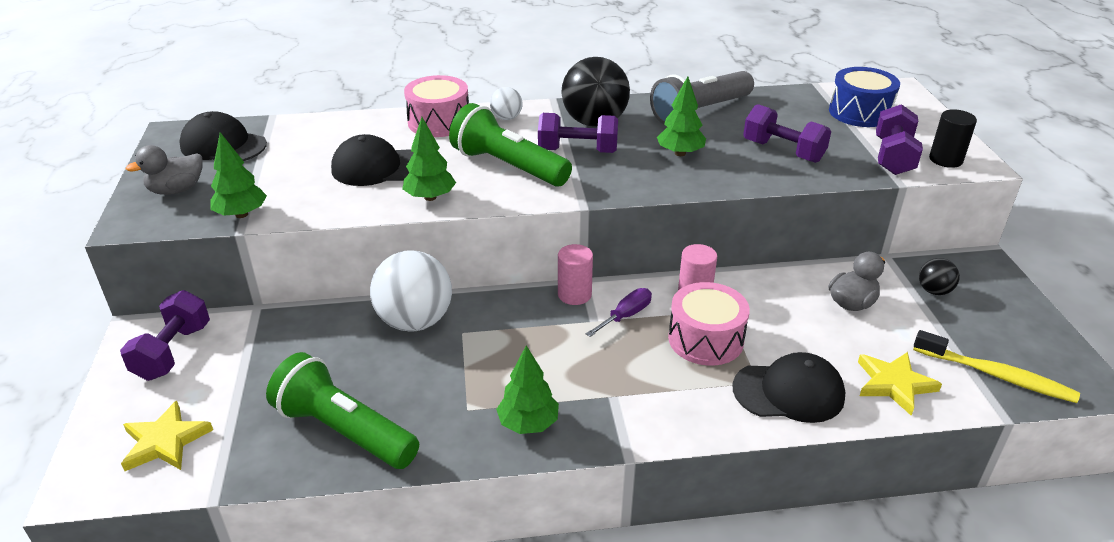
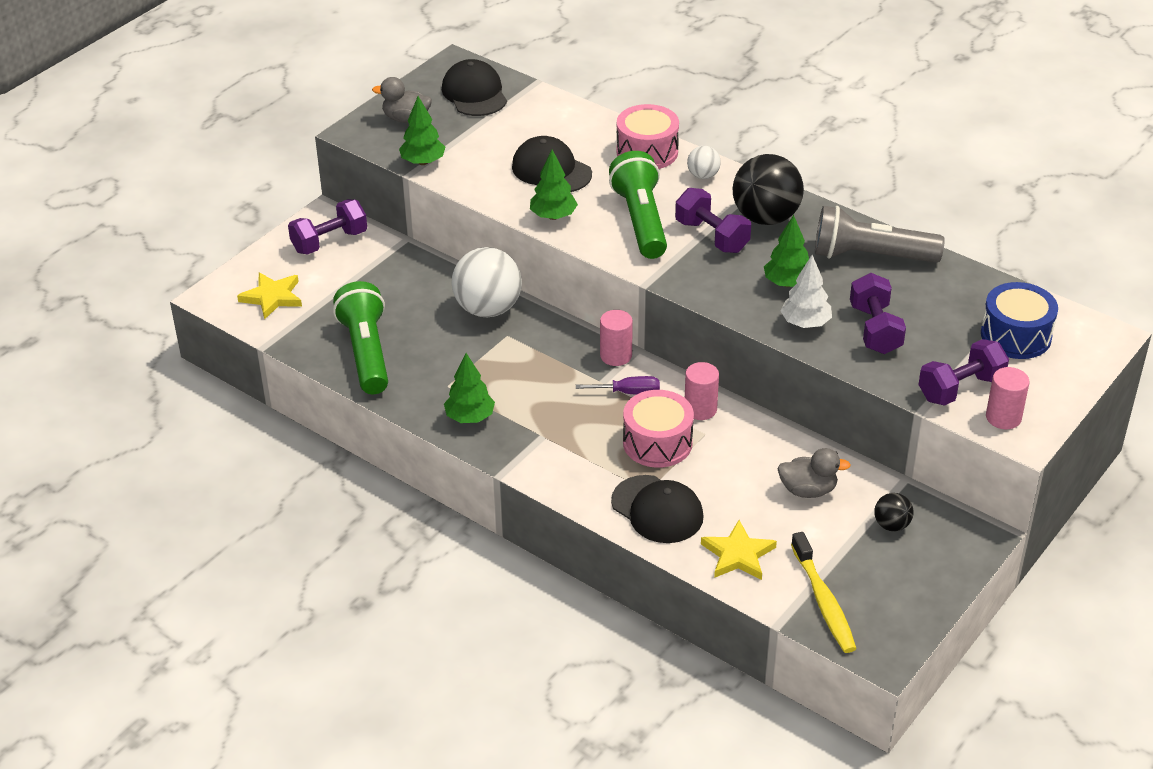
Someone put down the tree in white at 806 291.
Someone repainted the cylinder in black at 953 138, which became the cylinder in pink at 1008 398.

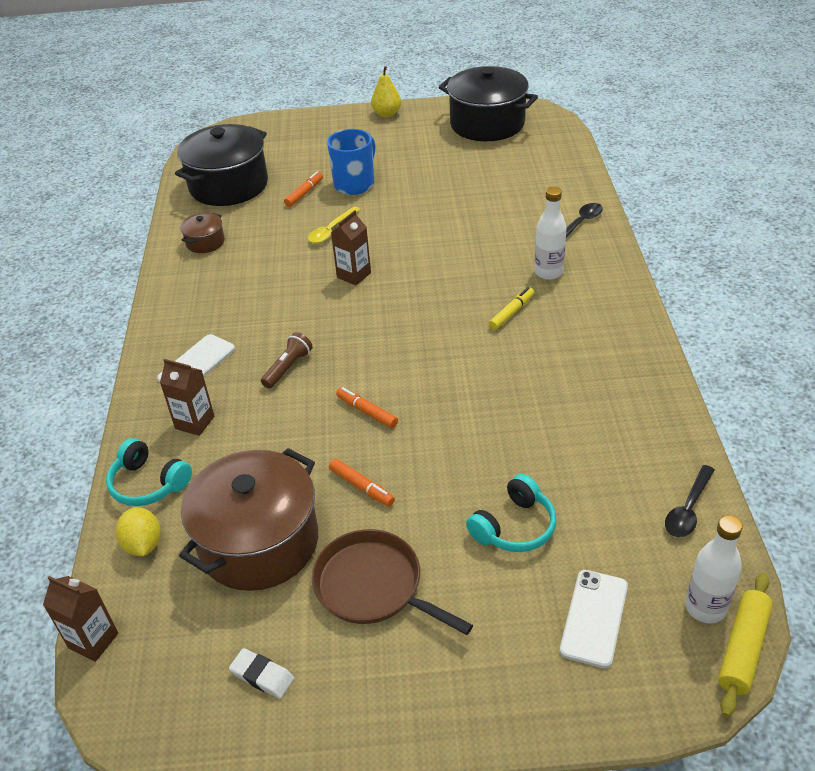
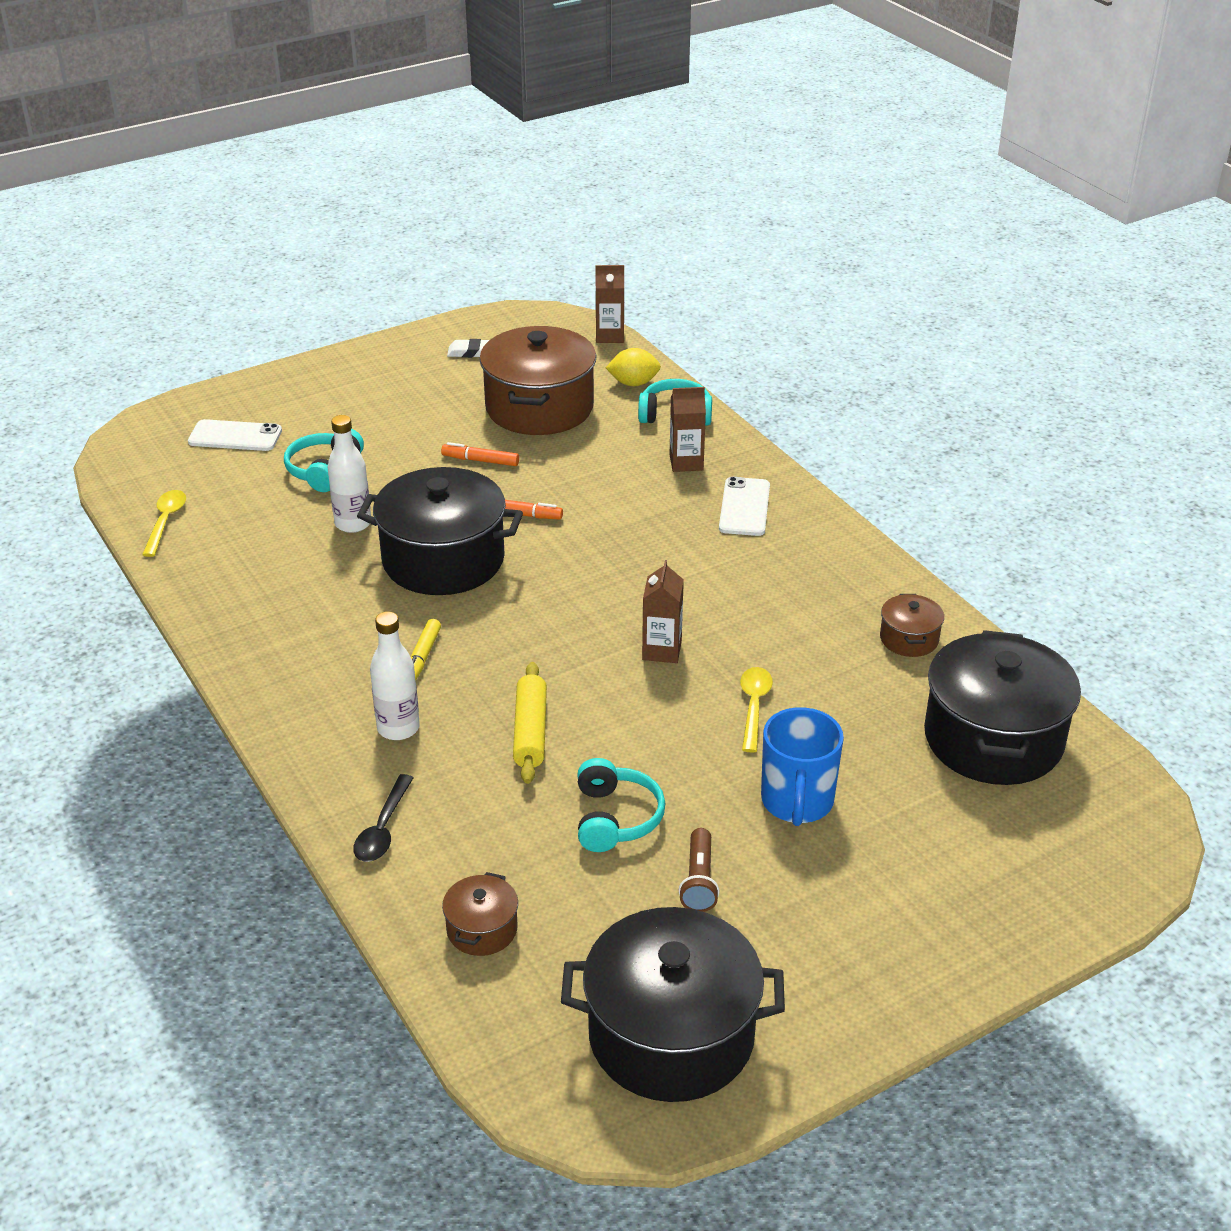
Someone took away the marker in orange at 303 189.
Someone took away the pan in brown at 392 582.
Someone took away the pear in yellow at 386 91.
Someone put down the pot in black at 440 531.
Someone put down the pot in brown at 480 914.
Someone put down the headphones in turquoise at 621 805.
Someone carried the flashlight in brown from 287 360 to 699 870.
Someone carried the bottle in white from 714 569 to 349 474.
Someone carried the rolling pin in yellow from 745 645 to 530 723.
Someone repainted the spoon in black at 690 501, which became the spoon in yellow at 164 523.
Someone rotated the lemon in yellow at 138 531 by 45 degrees counterclockwise.
Someone rotated the phone in white at 594 619 by 75 degrees counterclockwise.

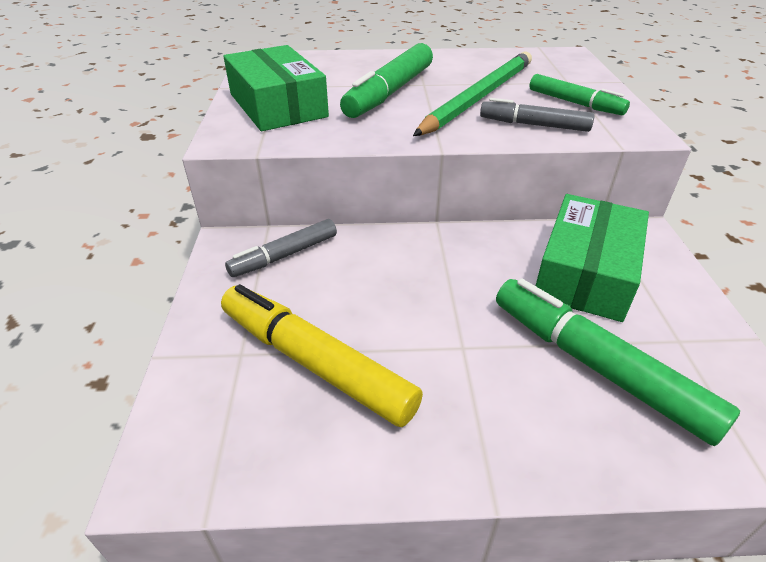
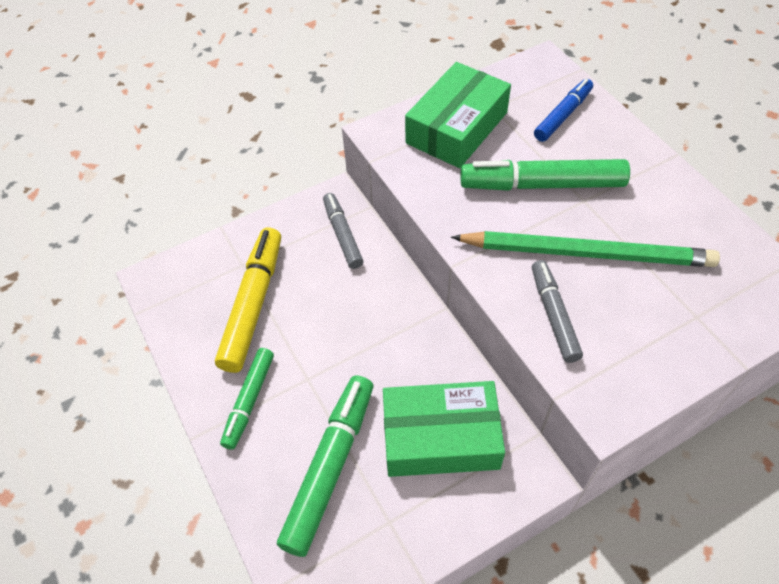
Someone put down the marker in blue at 563 110.
Someone carried the marker in green from 579 94 to 247 399.
Someone rotated the marker in grey at 281 248 by 45 degrees clockwise.

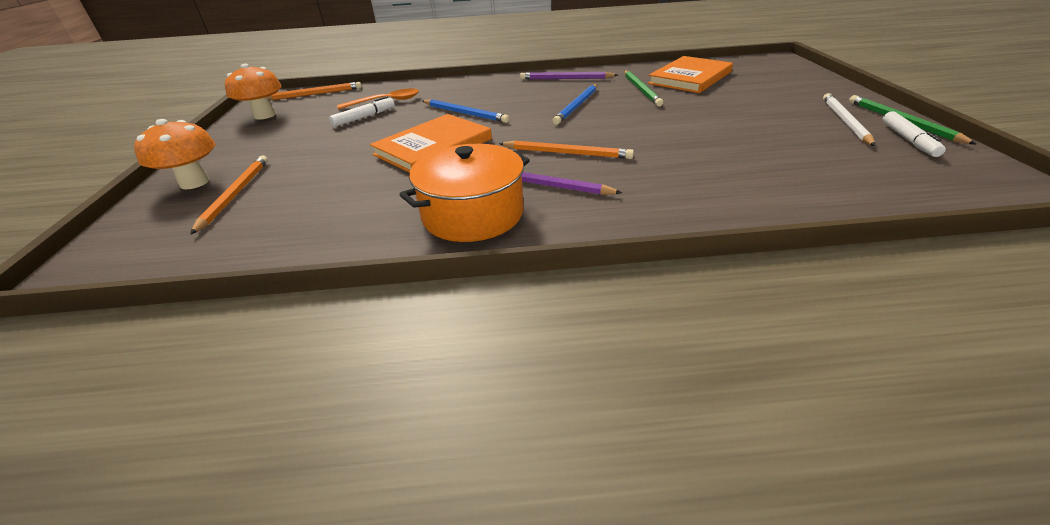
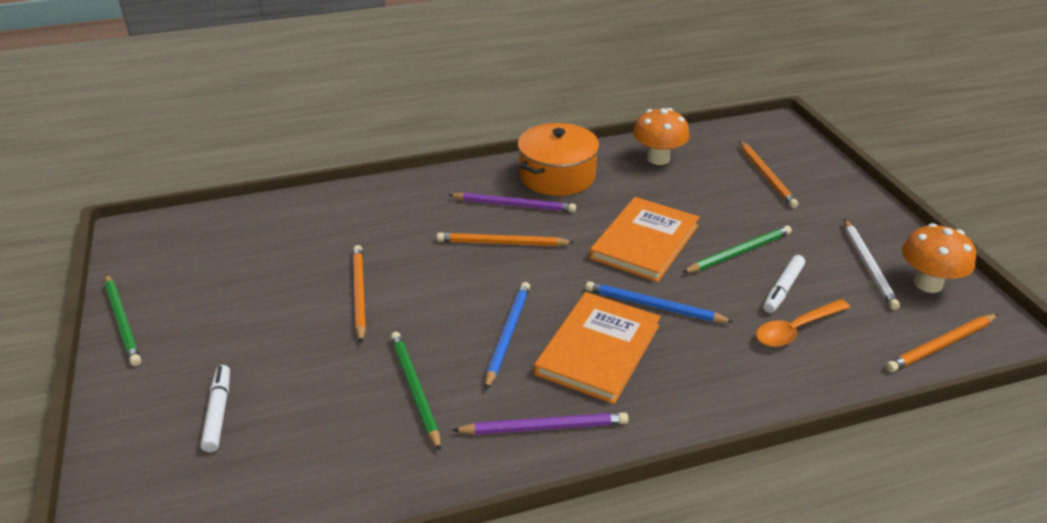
Someone put down the pencil in orange at 359 294.
Someone put down the pencil in green at 737 249.
Someone carried the mushroom in orange from 174 154 to 661 136.
Someone carried the book in orange from 690 74 to 597 348.
Someone carried the pencil in white from 849 119 to 872 264.
Someone carried the marker in white from 914 134 to 215 408.

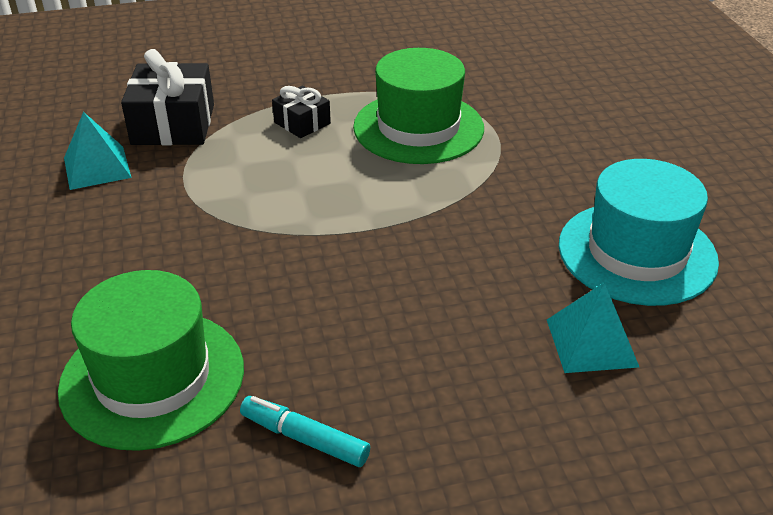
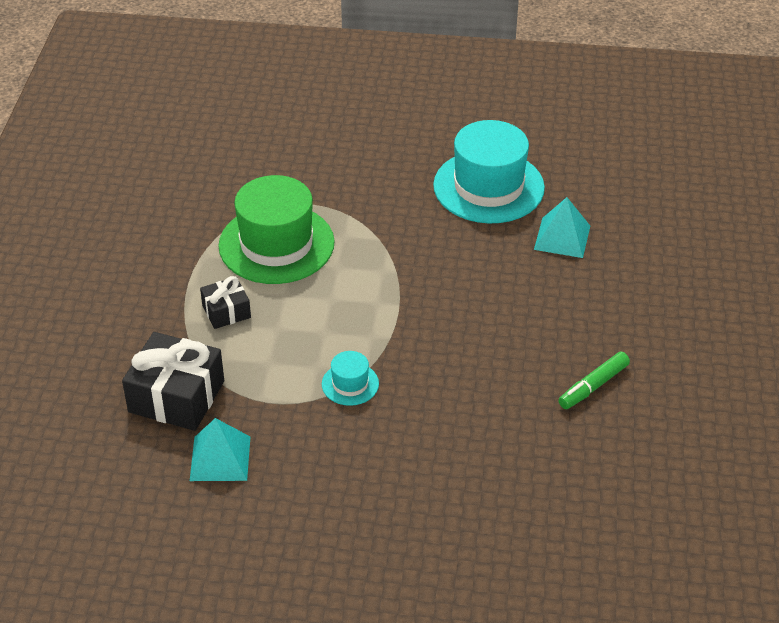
Someone took away the hat in green at 151 360.
Someone put down the hat in turquoise at 350 378.
Someone repainted the marker in turquoise at 305 431, which became the marker in green at 594 380.

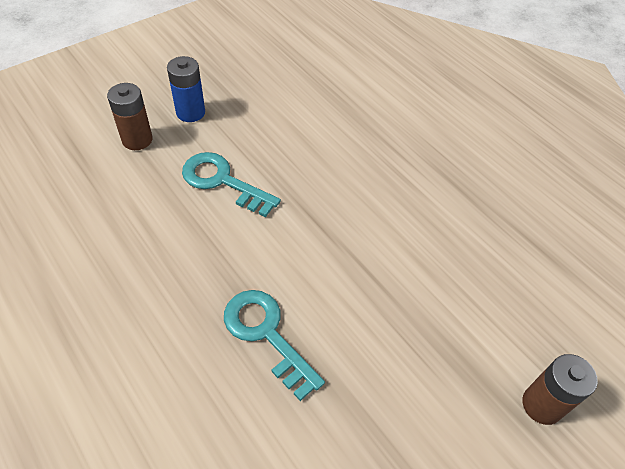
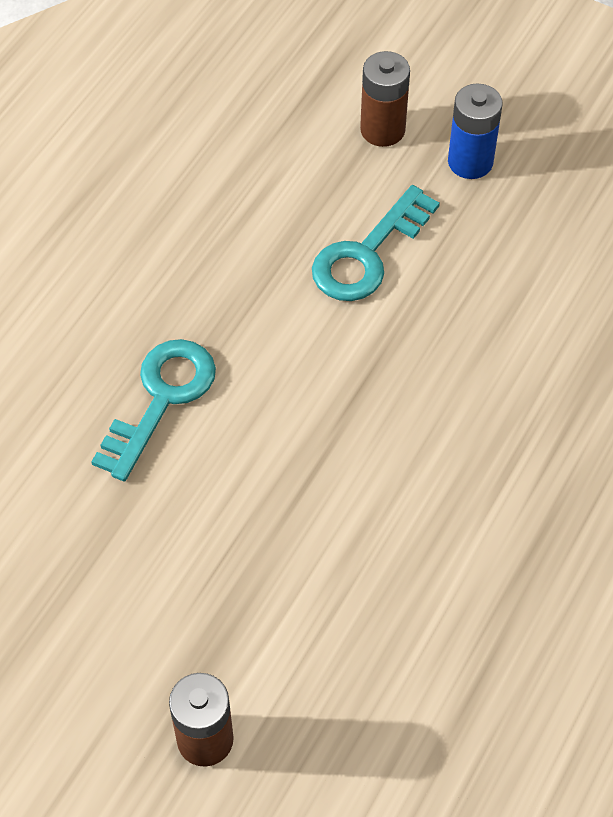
Someone rotated the key in turquoise at 231 184 by 150 degrees counterclockwise.

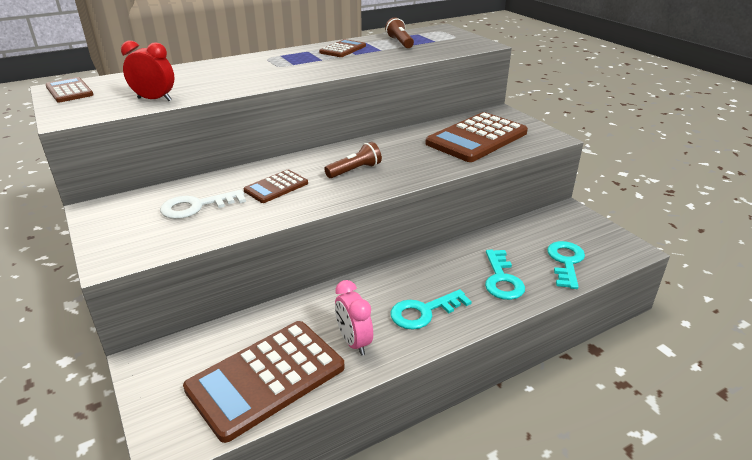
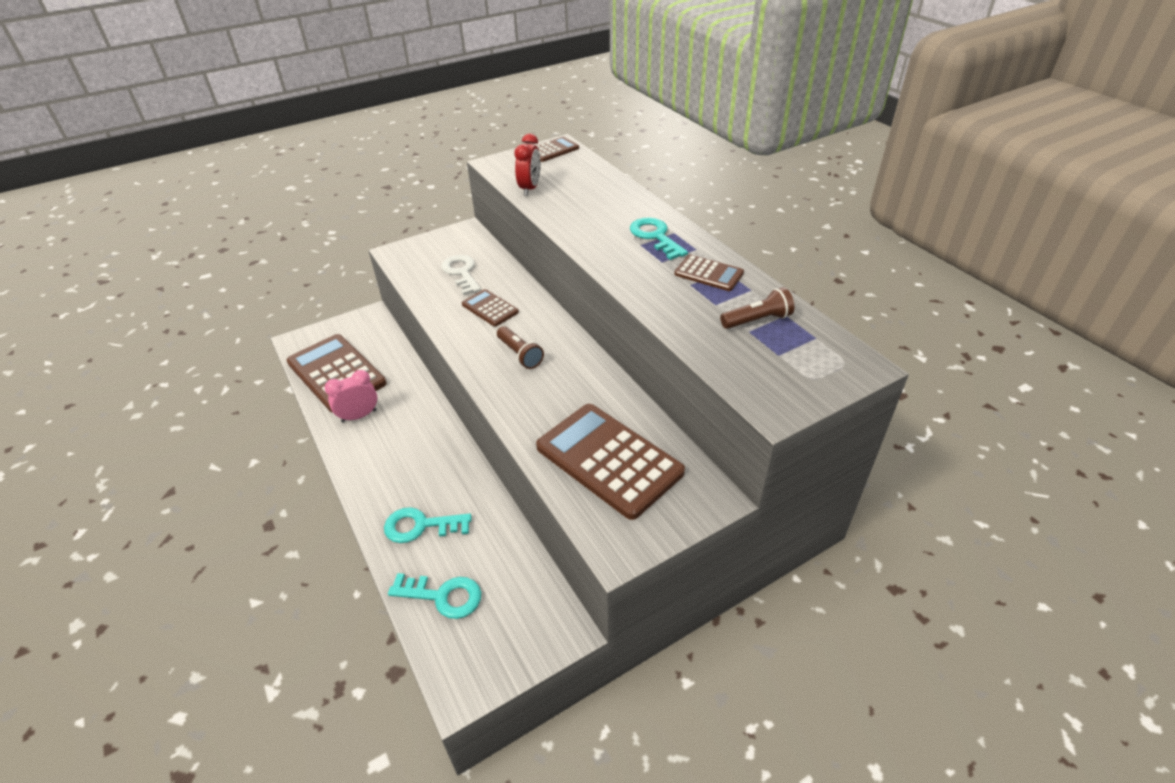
Someone carried the key in turquoise from 431 309 to 659 238.

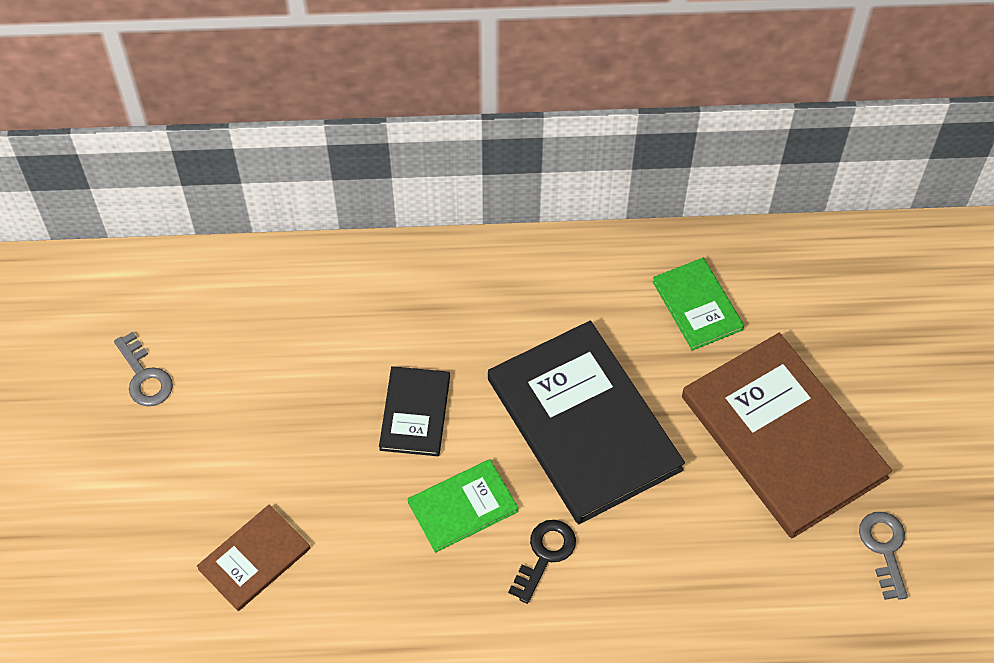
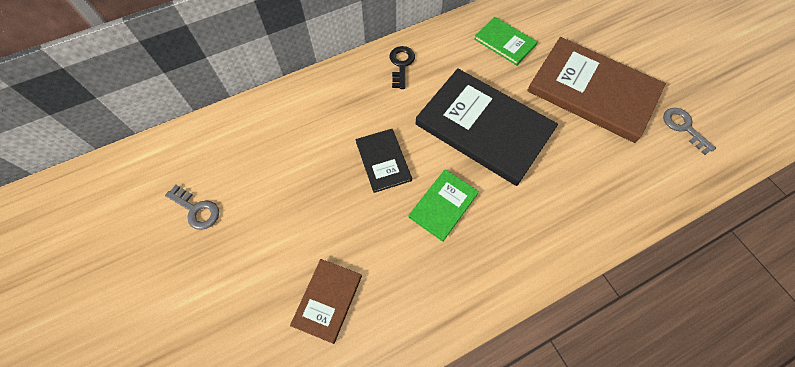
Someone carried the key in black from 542 562 to 402 67.

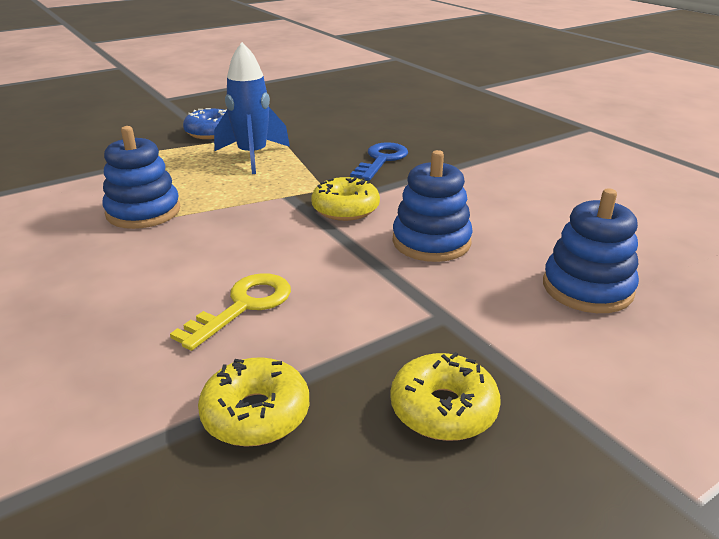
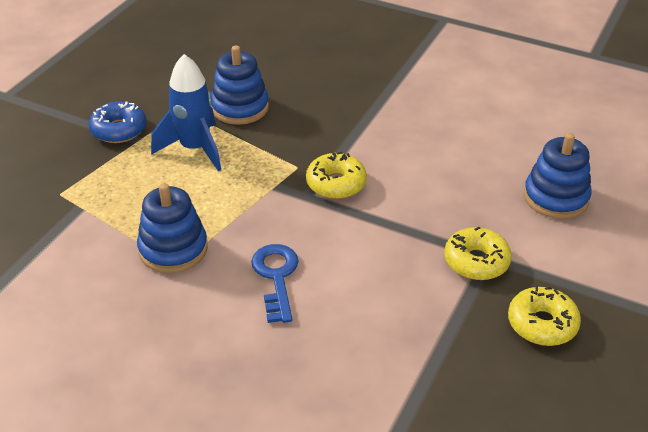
Someone took away the key in yellow at 230 312.
Someone carried the donut in yellow from 253 402 to 478 253.
Someone carried the key in blue from 379 161 to 275 283.
Someone carried the stacking toy in blue from 432 206 to 240 85.

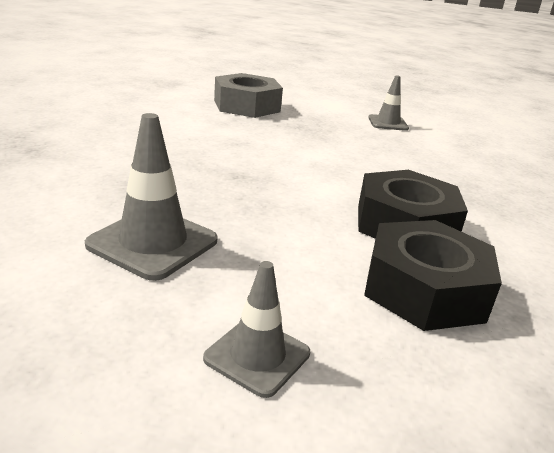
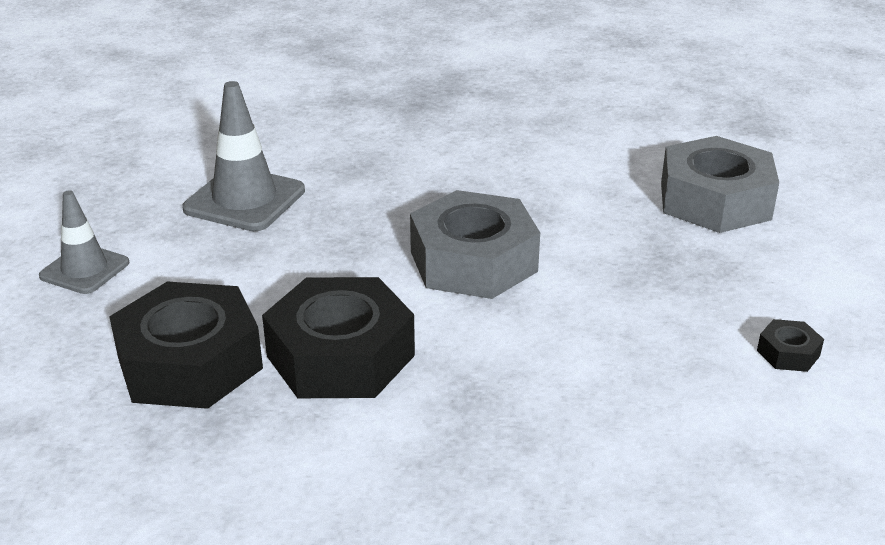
Someone put down the nut in grey at 475 244.
Someone swapped the traffic cone in grey at 388 103 for the nut in black at 790 345.

